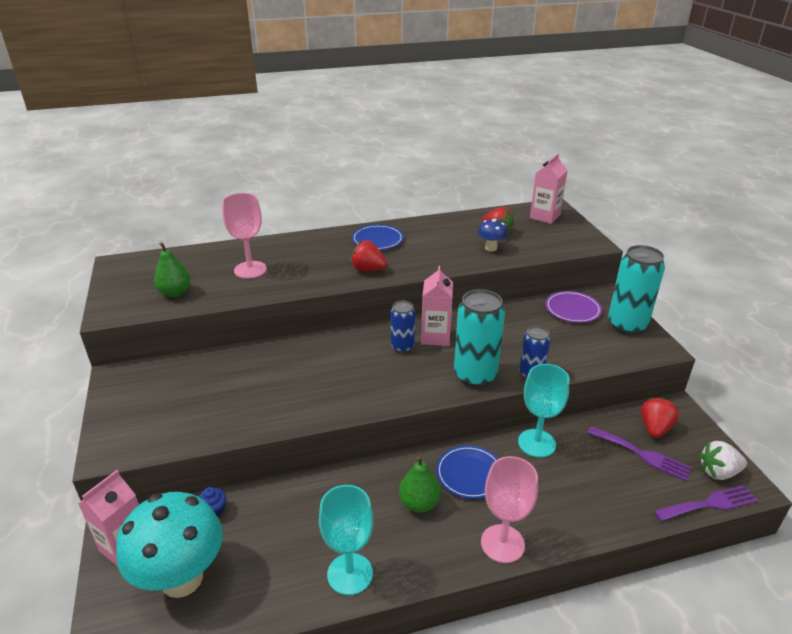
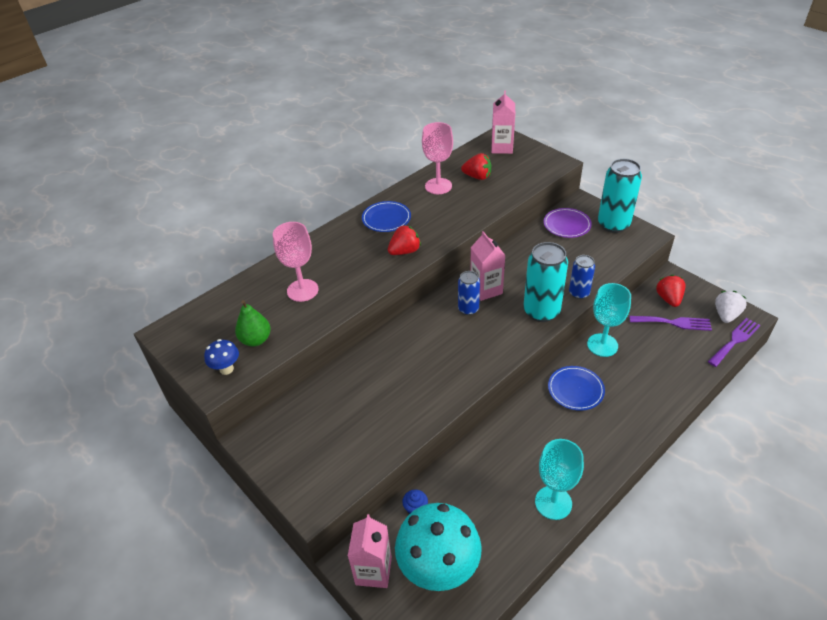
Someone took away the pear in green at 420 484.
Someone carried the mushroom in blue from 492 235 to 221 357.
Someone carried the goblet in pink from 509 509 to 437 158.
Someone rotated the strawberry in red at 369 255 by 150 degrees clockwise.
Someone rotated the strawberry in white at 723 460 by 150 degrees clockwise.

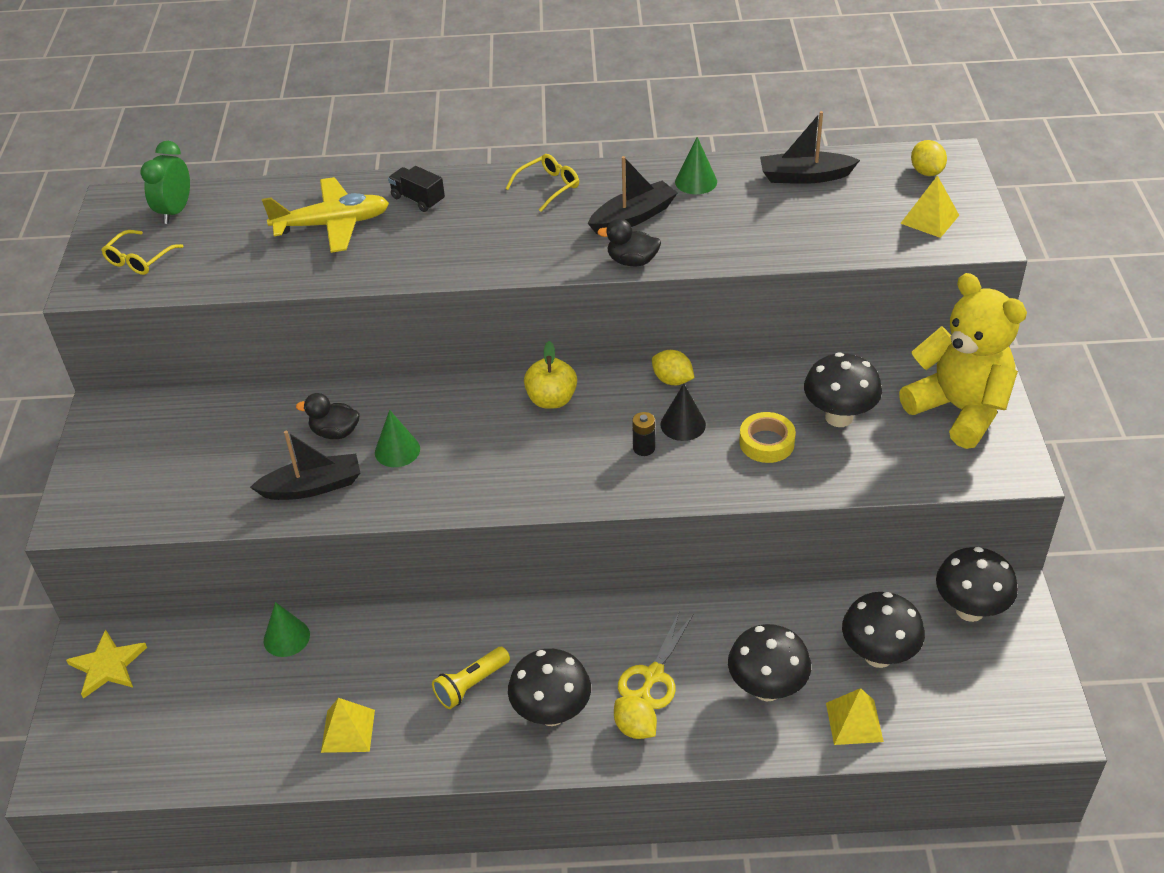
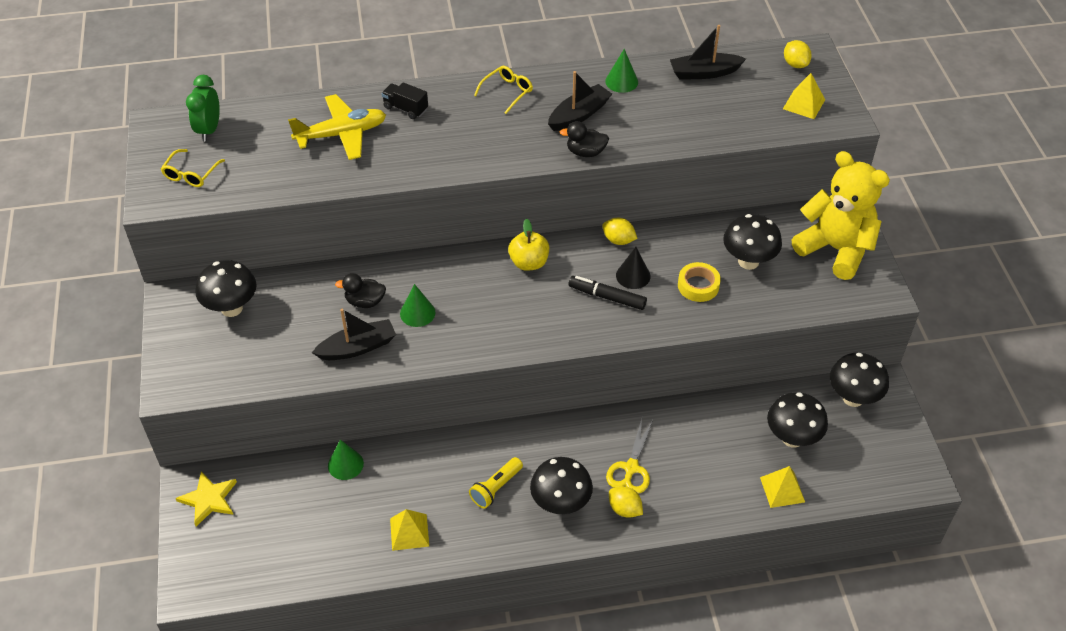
Someone carried the mushroom in black from 769 662 to 226 288.
Someone swapped the battery in black at 643 434 for the marker in black at 608 293.

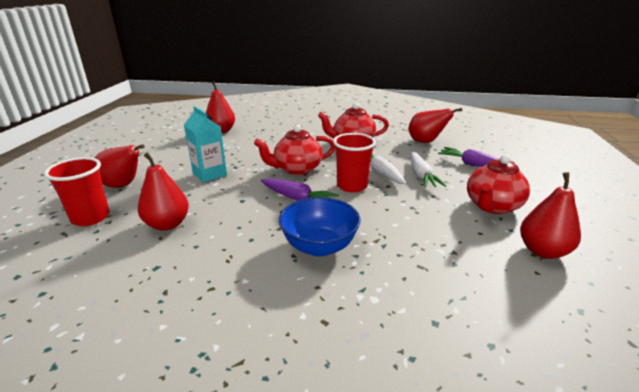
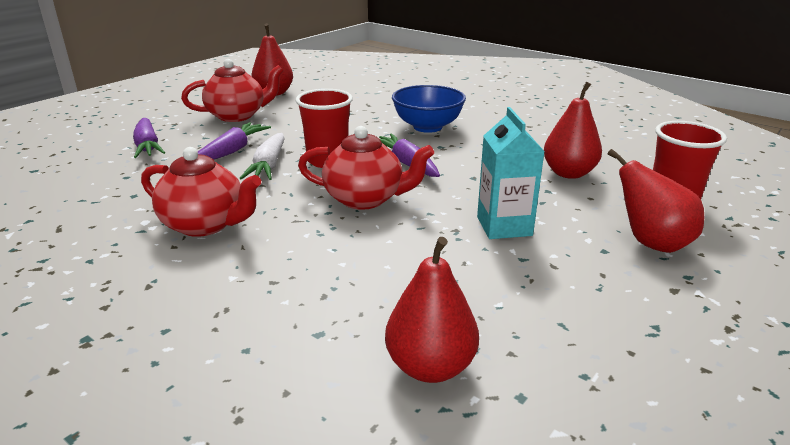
Someone took away the pear in red at 435 125.
Someone repainted the carrot in white at 428 170, which became the carrot in purple at 234 141.

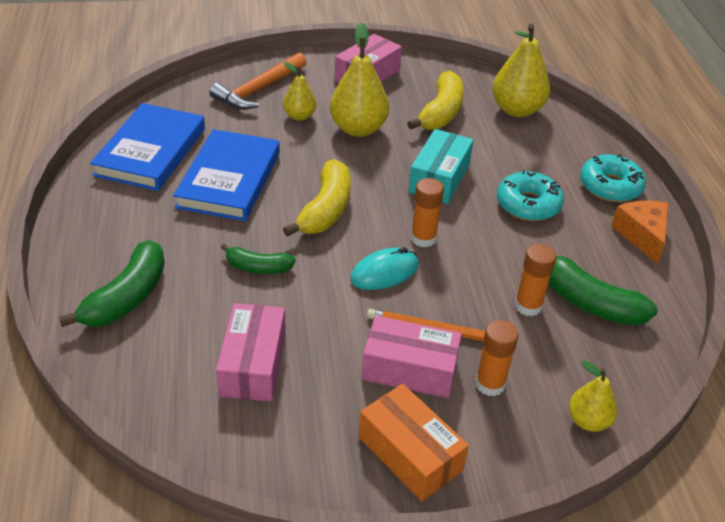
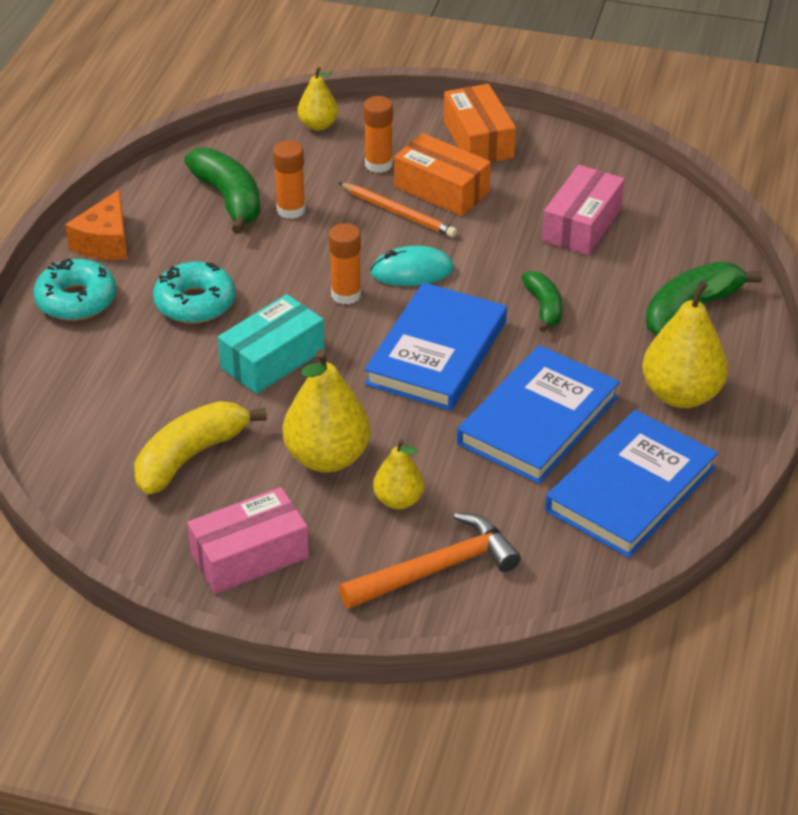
Someone carried the pear in yellow from 521 70 to 689 338.
Someone swapped the banana in yellow at 317 197 for the book in blue at 435 346.
Someone repainted the box in pink at 412 357, which became the box in orange at 442 174.
Someone rotated the banana in green at 258 258 by 45 degrees clockwise.

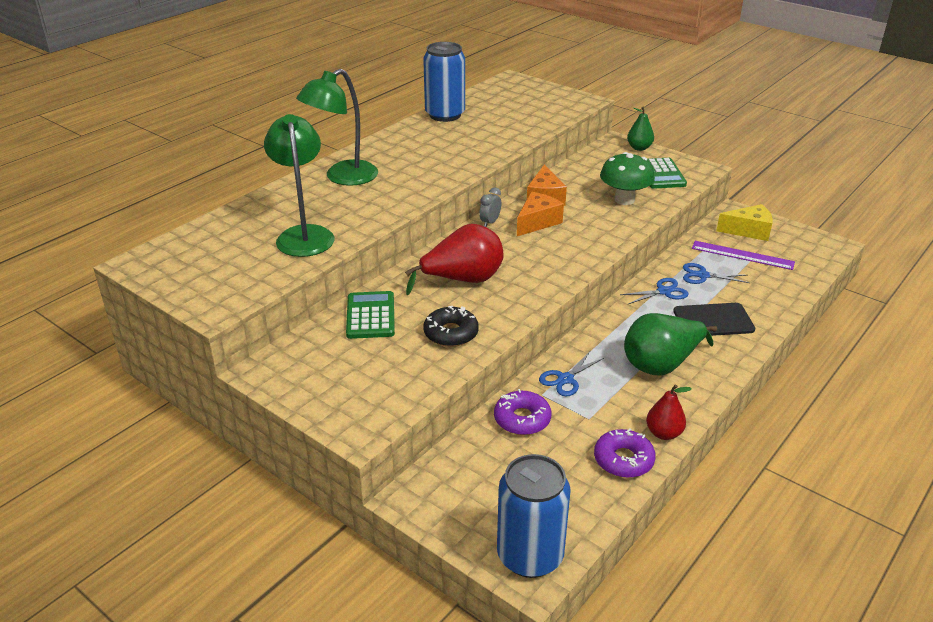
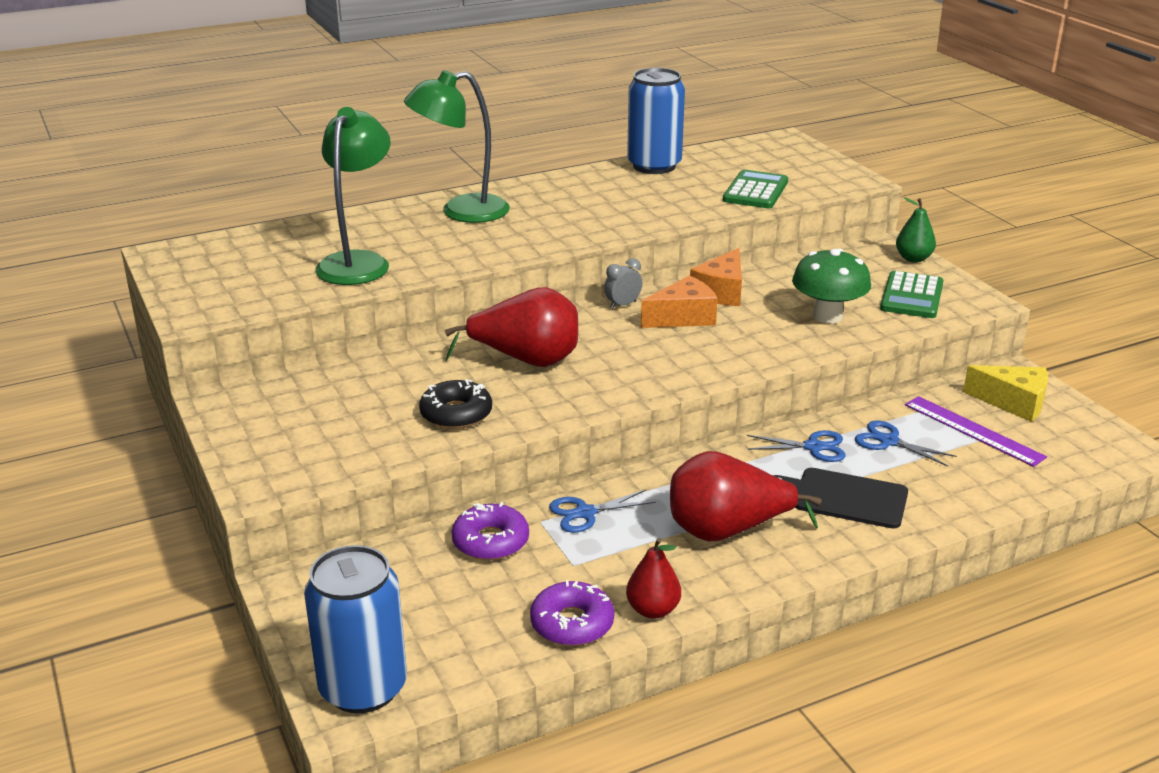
Someone carried the calculator in green from 370 315 to 755 189.
Someone repainted the pear in green at 670 344, which became the pear in red at 745 496.

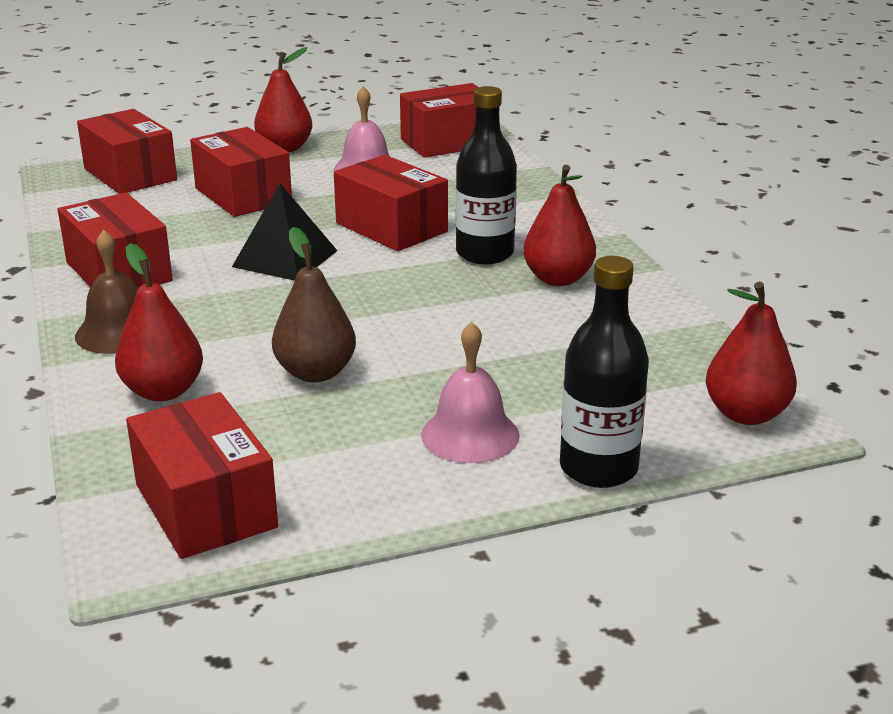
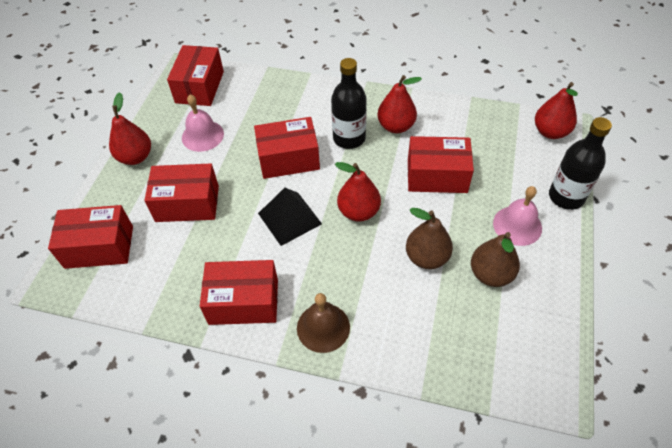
Someone put down the pear in brown at 495 259.
Someone carried the pear in red from 159 322 to 358 191.
Someone carried the box in red from 202 475 to 441 164.

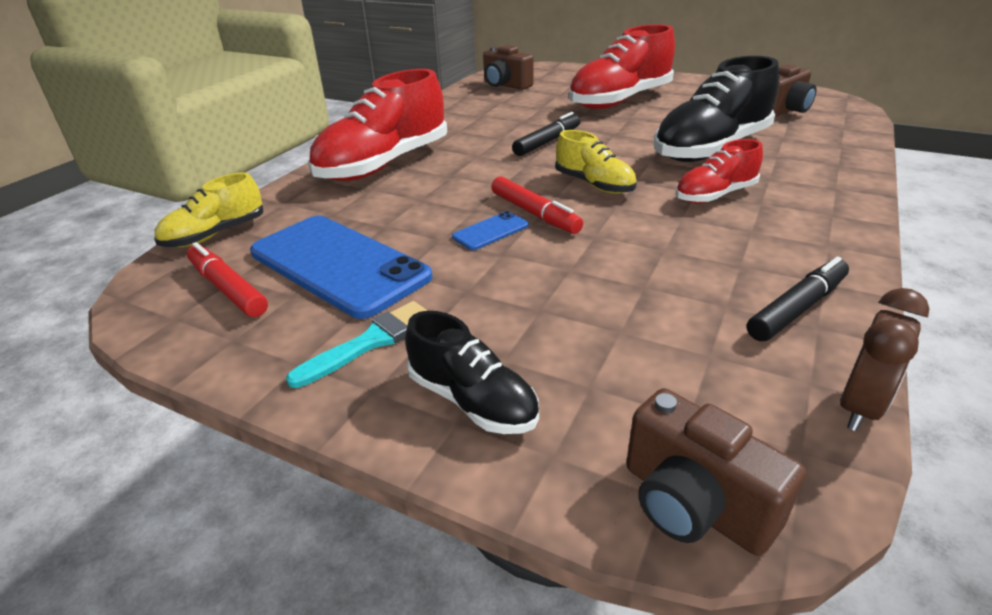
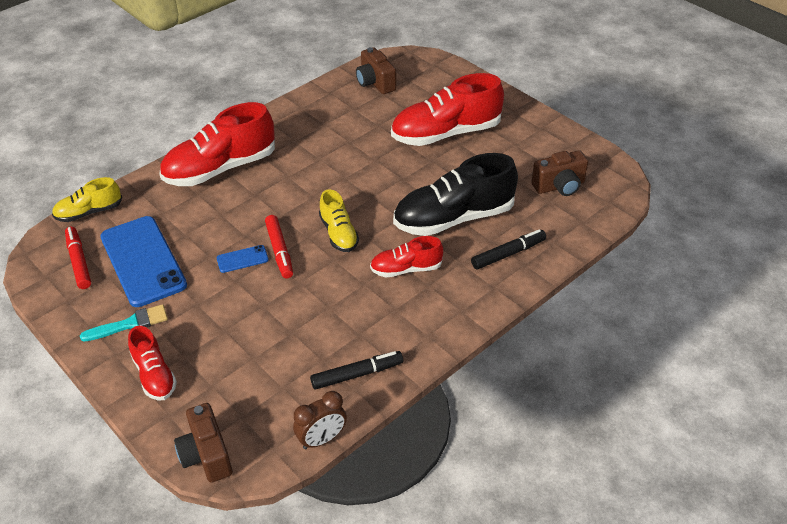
Someone carried the marker in black from 546 134 to 508 249.
Someone repainted the shoe in black at 472 372, which became the shoe in red at 152 363.

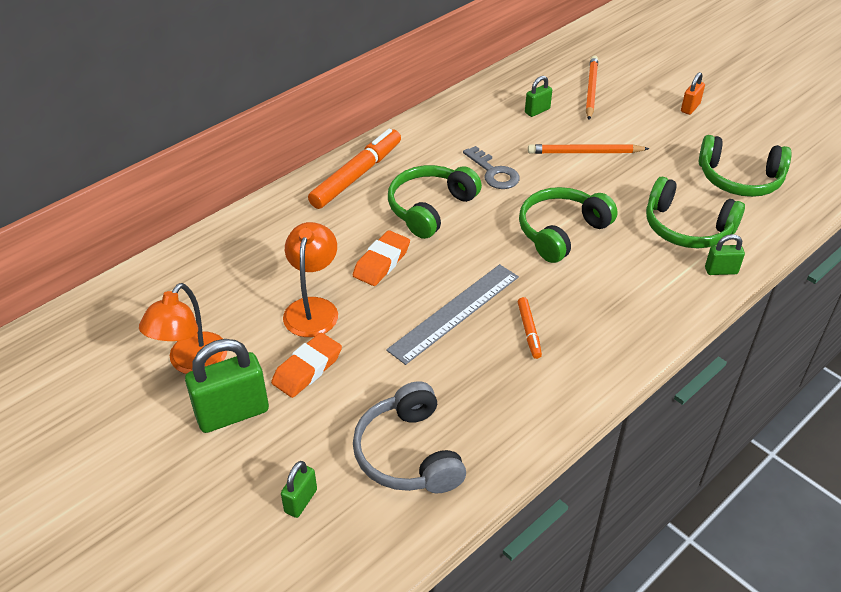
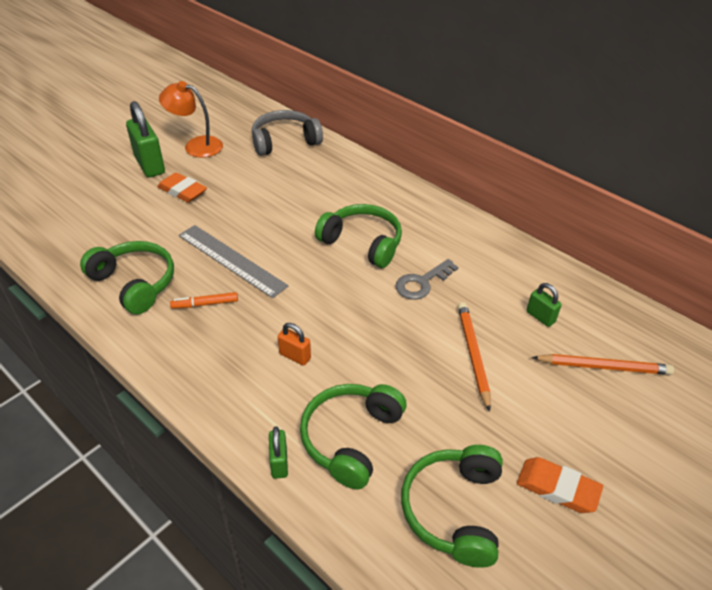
Someone took away the padlock in green at 299 489.
Someone took away the lamp in orange at 310 279.
Someone took away the marker in orange at 354 169.
Someone carried the eraser in orange from 381 258 to 560 485.
Someone carried the headphones in grey from 409 437 to 287 133.
Someone carried the headphones in green from 568 225 to 127 277.
Someone carried the padlock in orange from 693 93 to 294 344.

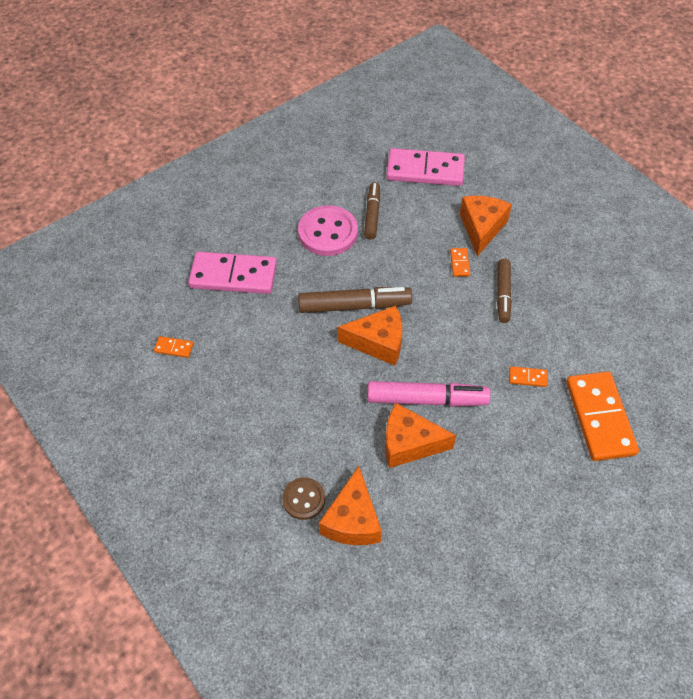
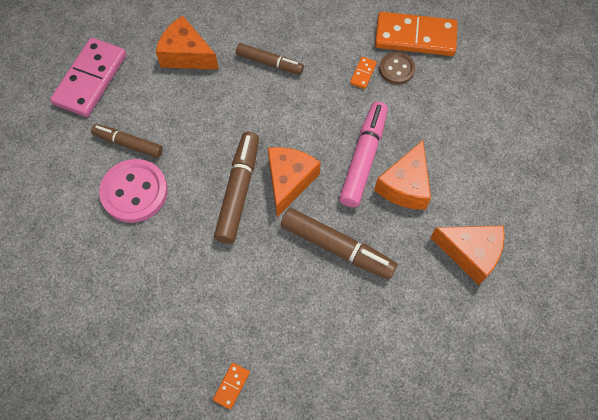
Someone took away the domino in pink at 232 272.
Someone took away the domino in orange at 460 262.
Someone put down the marker in brown at 339 244.
Someone carried the button in brown from 303 498 to 397 68.

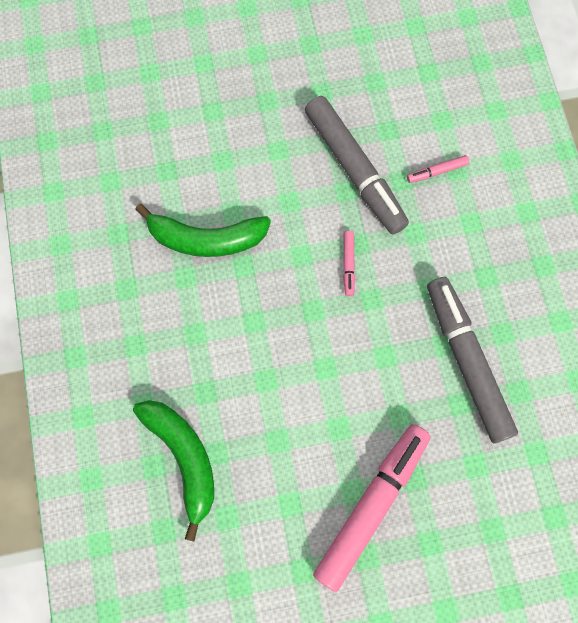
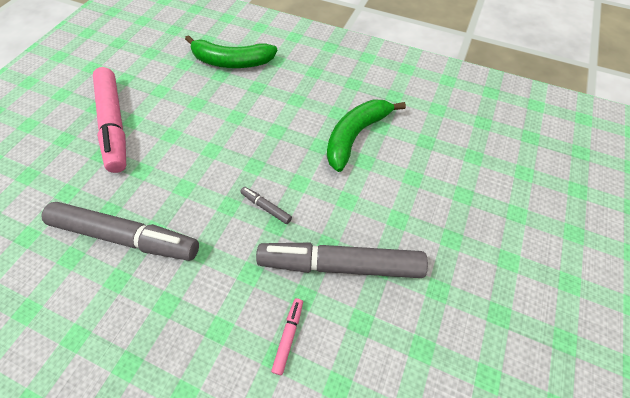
Someone repainted the marker in pink at 349 263, which became the marker in grey at 266 205.

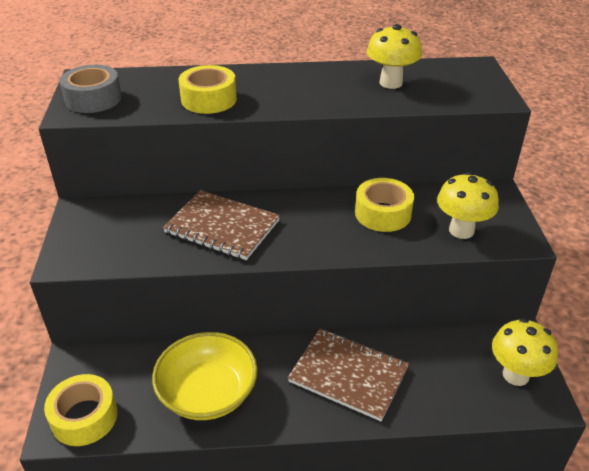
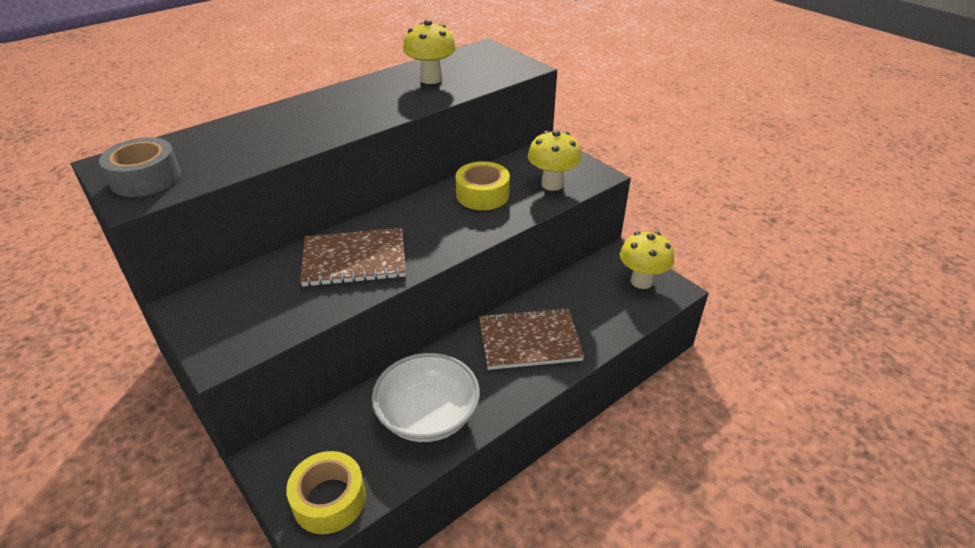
Someone took away the tape in yellow at 208 89.
Someone repainted the bowl in yellow at 205 376, which became the bowl in white at 426 397.

